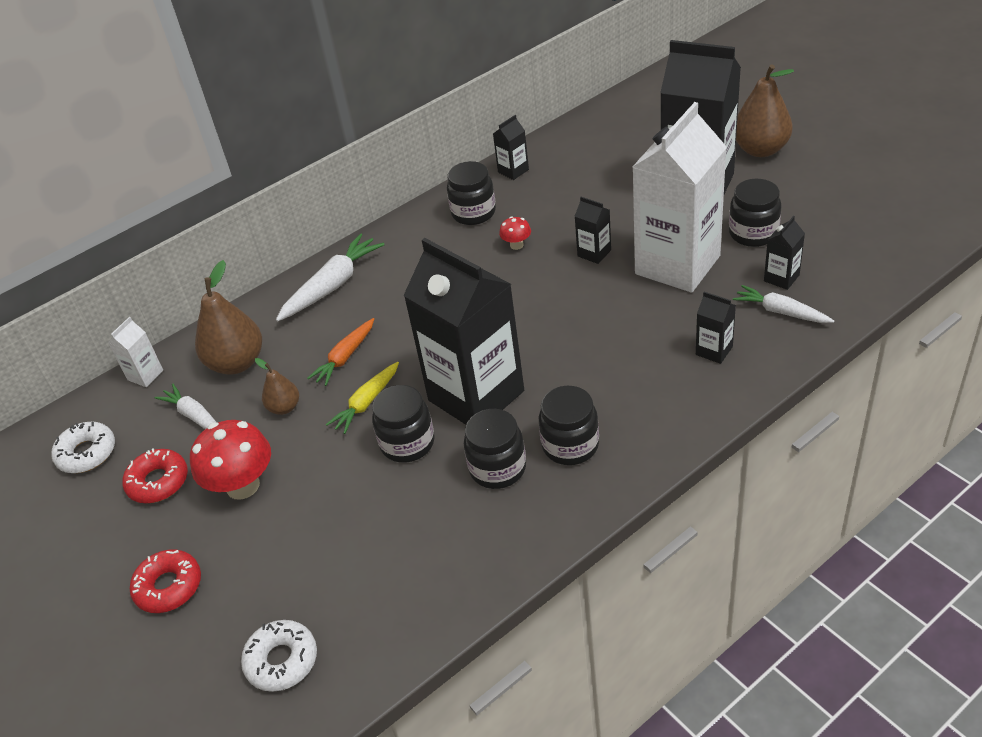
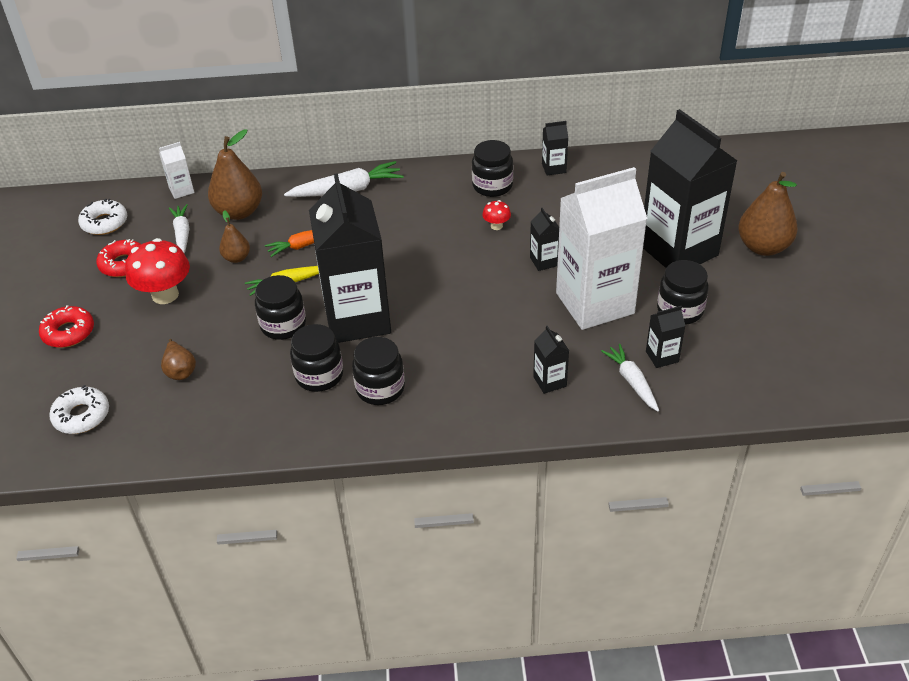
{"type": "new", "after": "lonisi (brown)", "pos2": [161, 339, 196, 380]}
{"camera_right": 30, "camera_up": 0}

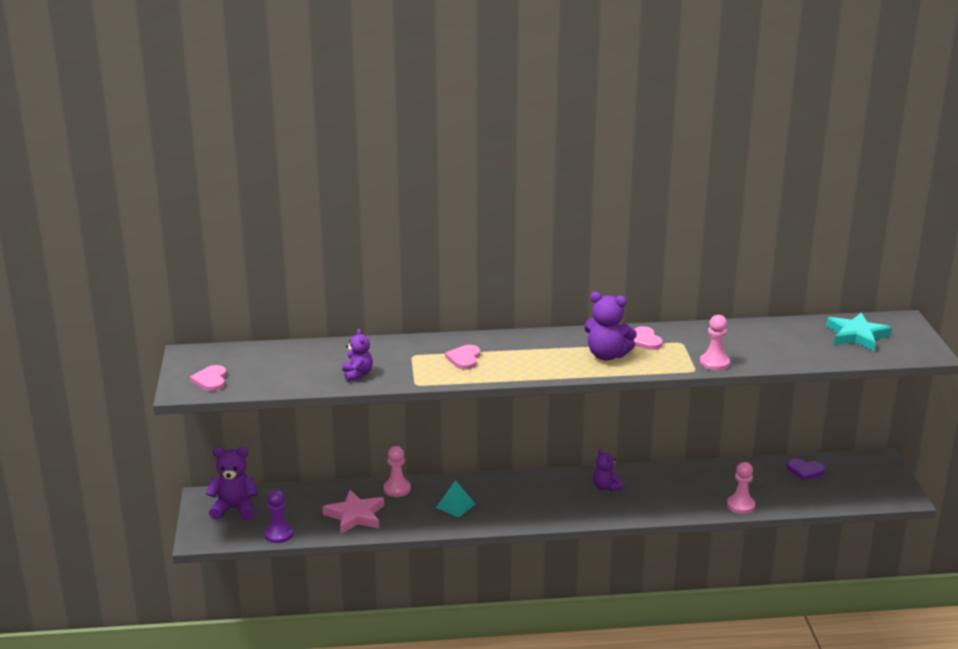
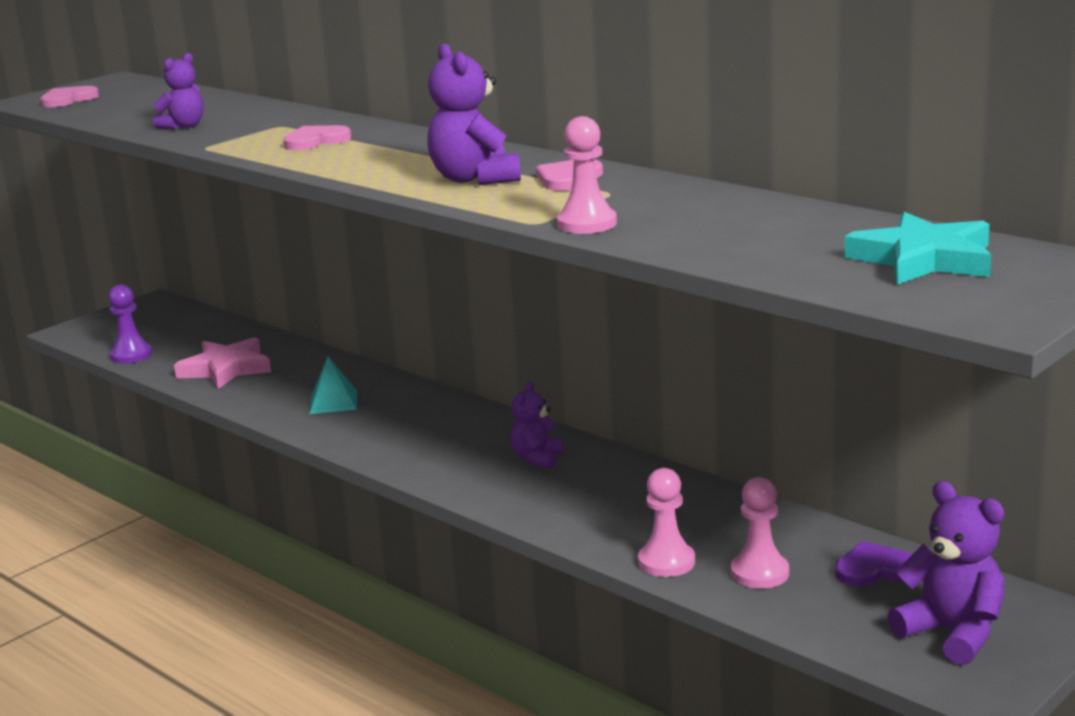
{"type": "shifted", "before": "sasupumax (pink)", "pos1": [384, 446, 411, 497], "pos2": [731, 477, 789, 589]}
{"type": "rotated", "before": "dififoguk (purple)", "pos1": [786, 458, 826, 481], "pos2": [835, 541, 912, 586], "turn": 105}
{"type": "shifted", "before": "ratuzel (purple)", "pos1": [205, 447, 258, 520], "pos2": [888, 481, 1005, 666]}
{"camera_right": 50, "camera_up": -5}

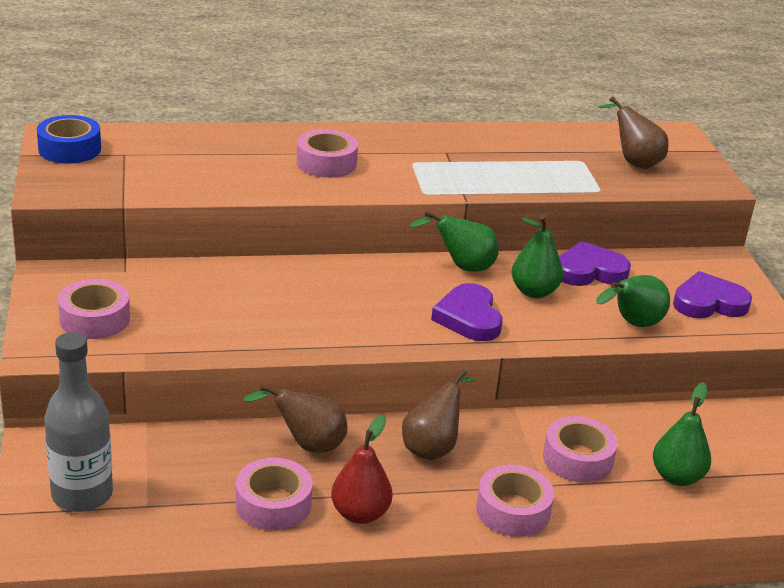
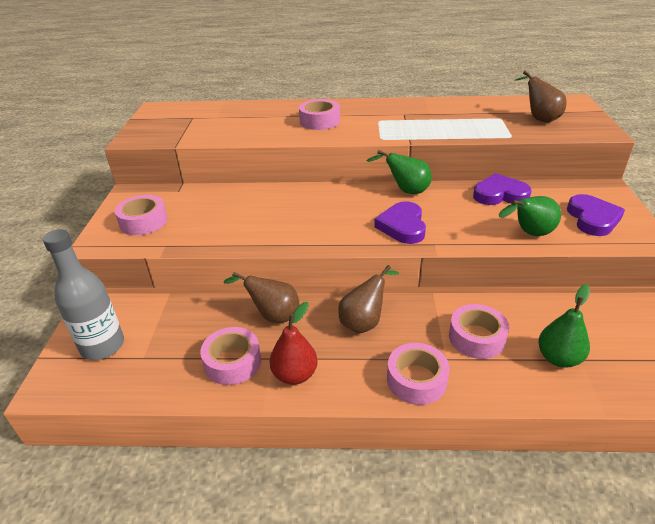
{"type": "rotated", "before": "dififoguk (purple)", "pos1": [673, 271, 752, 319], "pos2": [567, 194, 625, 236], "turn": 90}
{"type": "gone", "before": "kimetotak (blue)", "pos1": [37, 115, 101, 164]}
{"type": "gone", "before": "lonisi (green)", "pos1": [511, 216, 563, 298]}
{"camera_right": 15, "camera_up": 5}

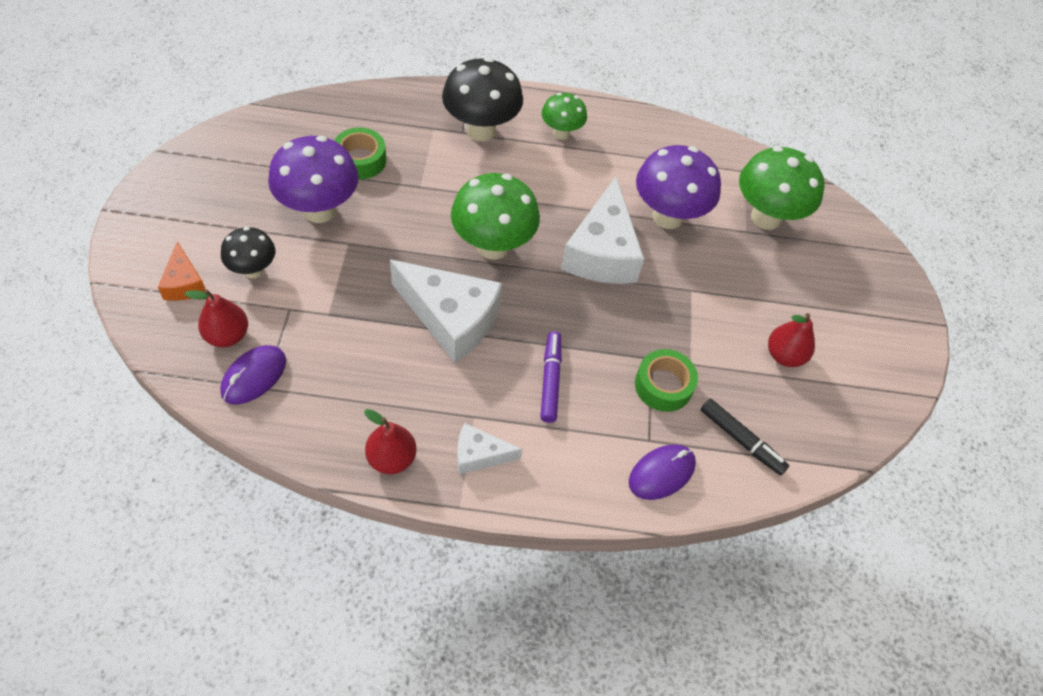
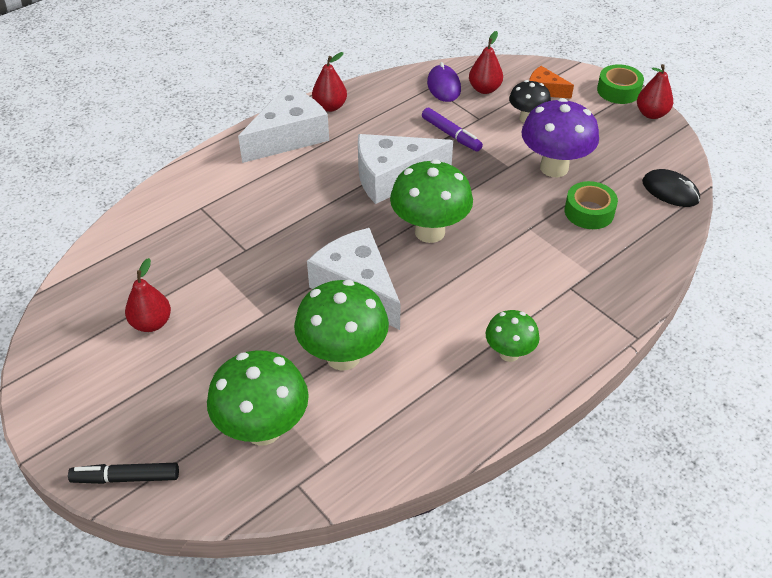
{"type": "shifted", "before": "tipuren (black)", "pos1": [701, 399, 789, 475], "pos2": [68, 463, 179, 484]}
{"type": "scaled", "before": "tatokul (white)", "pos1": [457, 423, 522, 475], "pos2": [238, 86, 329, 163], "scale": 1.95}
{"type": "repainted", "before": "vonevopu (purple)", "after": "vonevopu (green)", "pos1": [636, 145, 721, 229], "pos2": [294, 280, 389, 371]}
{"type": "shifted", "before": "tipuren (purple)", "pos1": [541, 331, 562, 423], "pos2": [422, 108, 483, 152]}
{"type": "shifted", "before": "kimetotak (green)", "pos1": [635, 349, 698, 412], "pos2": [597, 64, 644, 104]}
{"type": "new", "after": "lonisi (red)", "pos2": [637, 64, 673, 119]}
{"type": "new", "after": "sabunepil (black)", "pos2": [642, 169, 700, 207]}
{"type": "gone", "before": "vonevopu (black)", "pos1": [442, 57, 523, 141]}
{"type": "gone", "before": "sabunepil (purple)", "pos1": [629, 444, 696, 500]}
{"camera_right": 140, "camera_up": -10}

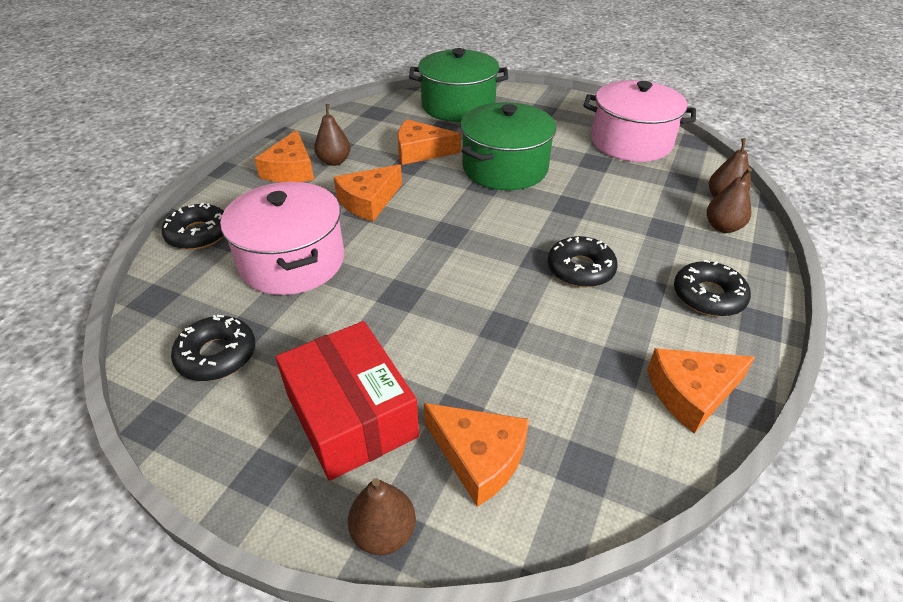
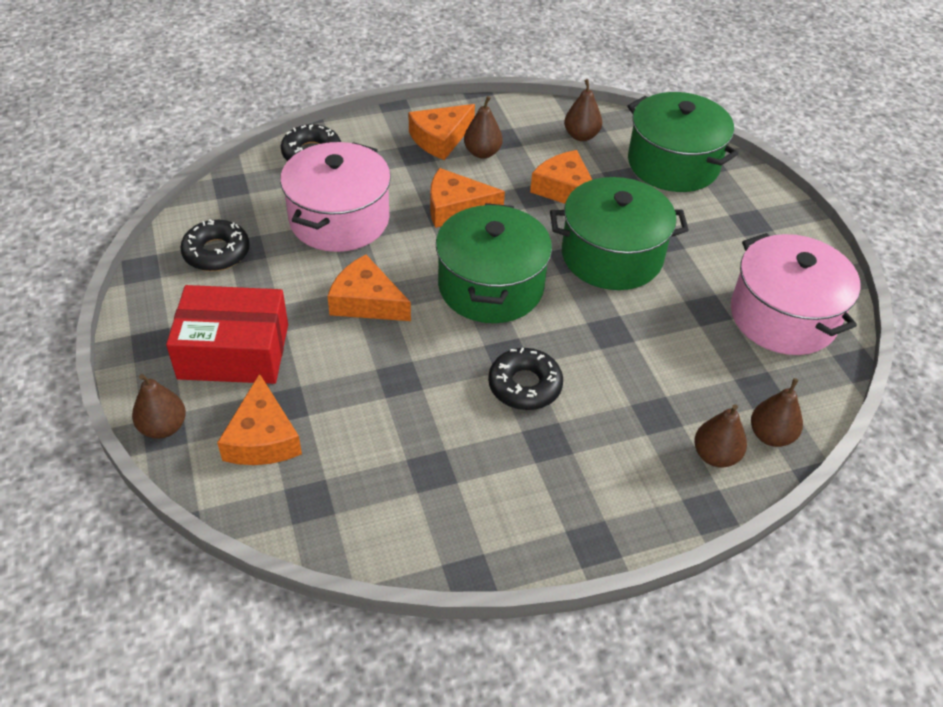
{"type": "rotated", "before": "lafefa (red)", "pos1": [276, 321, 419, 481], "pos2": [166, 285, 288, 384], "turn": 75}
{"type": "shifted", "before": "tatokul (orange)", "pos1": [647, 348, 755, 433], "pos2": [328, 255, 411, 321]}
{"type": "new", "after": "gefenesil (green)", "pos2": [436, 203, 552, 323]}
{"type": "new", "after": "lonisi (brown)", "pos2": [564, 79, 602, 141]}
{"type": "gone", "before": "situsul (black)", "pos1": [674, 260, 751, 317]}
{"camera_right": 45, "camera_up": 5}

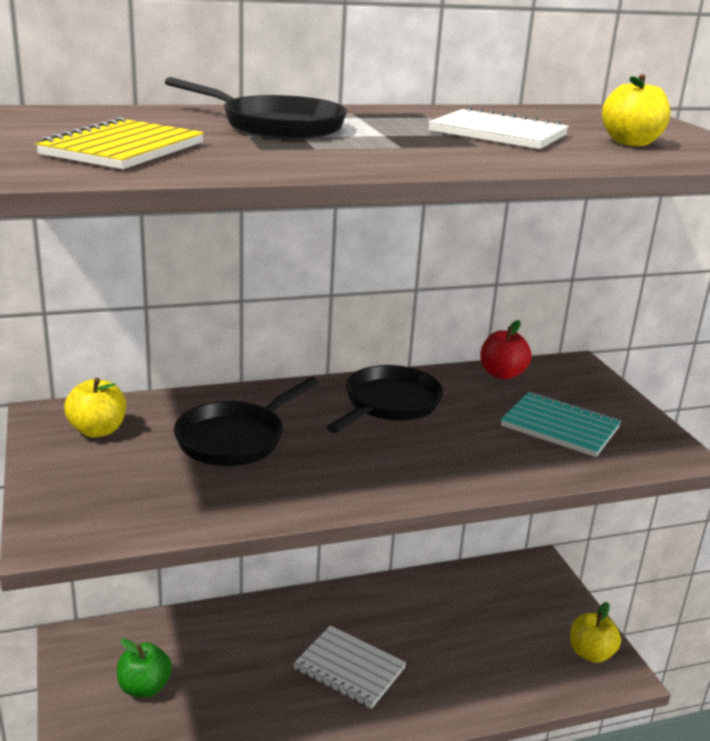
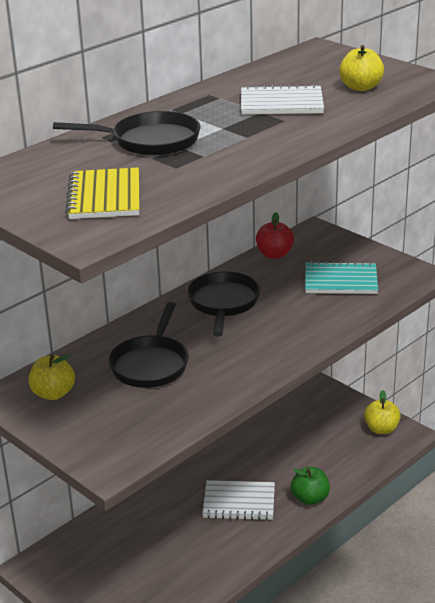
{"type": "shifted", "before": "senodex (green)", "pos1": [117, 638, 172, 697], "pos2": [291, 467, 330, 505]}
{"camera_right": -25, "camera_up": 5}

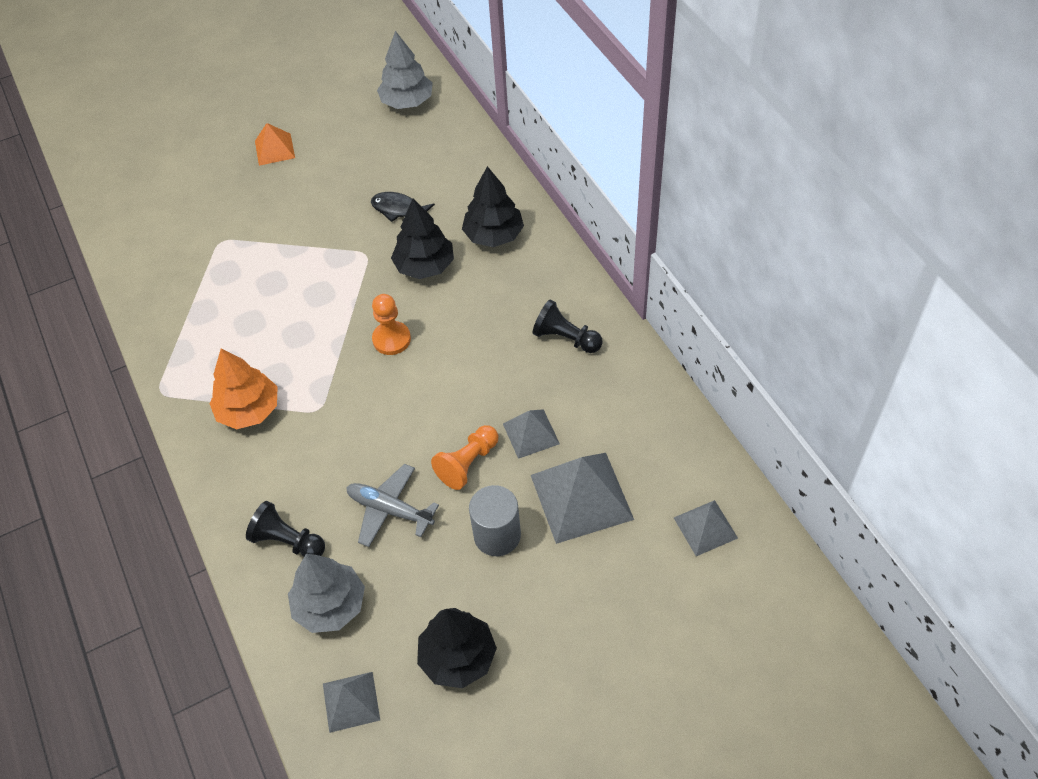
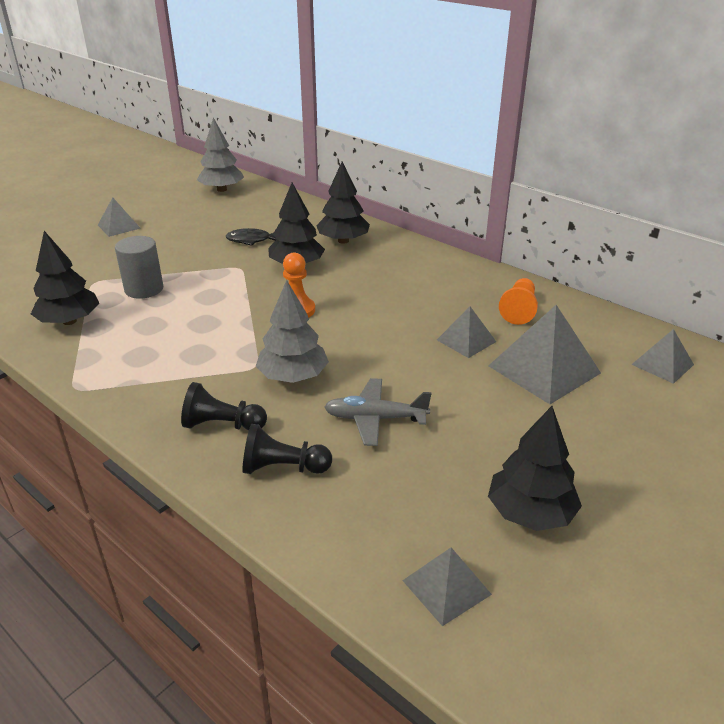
{"type": "new", "after": "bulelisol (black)", "pos2": [31, 231, 99, 325]}
{"type": "repainted", "before": "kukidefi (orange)", "after": "kukidefi (grey)", "pos1": [255, 123, 295, 166], "pos2": [98, 197, 141, 237]}
{"type": "shifted", "before": "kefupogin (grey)", "pos1": [469, 485, 521, 556], "pos2": [115, 236, 164, 299]}
{"type": "shifted", "before": "sasupumax (black)", "pos1": [532, 299, 603, 353], "pos2": [181, 382, 267, 430]}
{"type": "shifted", "before": "bulelisol (grey)", "pos1": [288, 554, 365, 633], "pos2": [256, 280, 329, 383]}
{"type": "shifted", "before": "sasupumax (orange)", "pos1": [431, 425, 498, 490], "pos2": [499, 278, 538, 325]}
{"type": "gone", "before": "bulelisol (orange)", "pos1": [209, 348, 278, 429]}
{"camera_right": -25, "camera_up": -20}

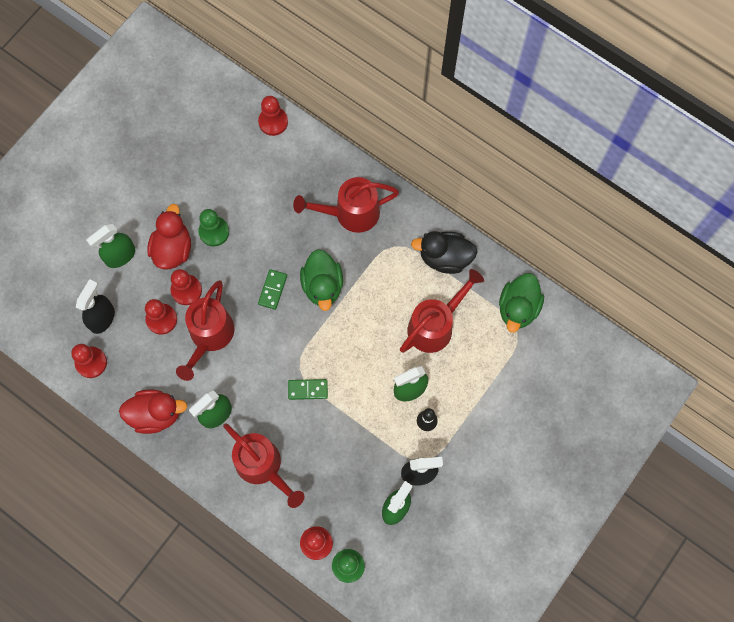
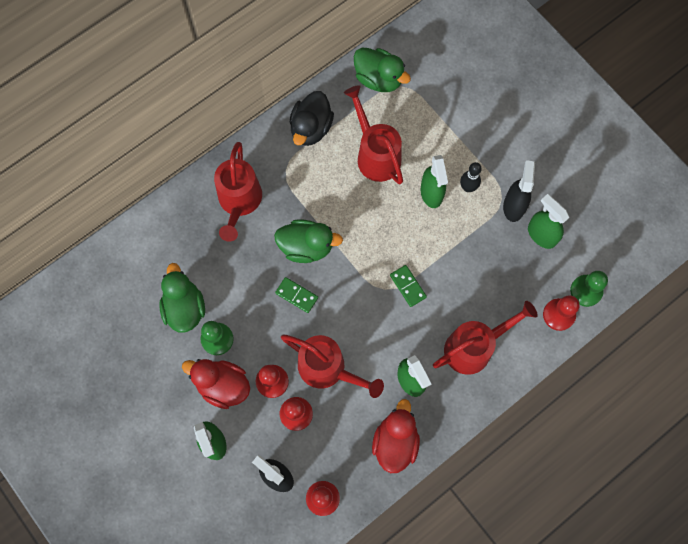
{"type": "new", "after": "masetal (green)", "pos2": [159, 263, 205, 332]}
{"type": "rotated", "before": "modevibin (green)", "pos1": [288, 379, 328, 400], "pos2": [390, 265, 427, 307], "turn": -45}
{"type": "gone", "before": "sasupumax (red)", "pos1": [258, 96, 288, 136]}
{"camera_right": -75, "camera_up": 0}

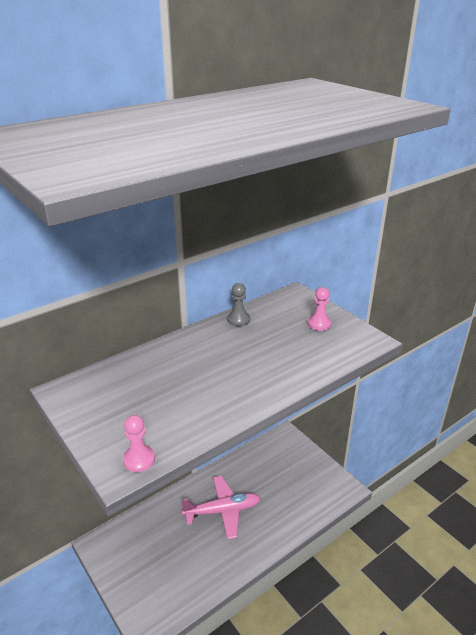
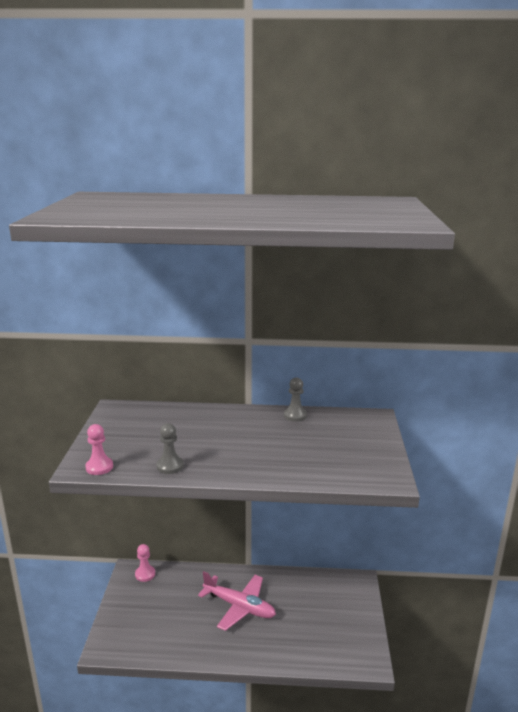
{"type": "shifted", "before": "sasupumax (pink)", "pos1": [308, 287, 331, 331], "pos2": [135, 544, 155, 582]}
{"type": "new", "after": "sasupumax (grey)", "pos2": [157, 423, 184, 474]}
{"camera_right": 40, "camera_up": -10}

